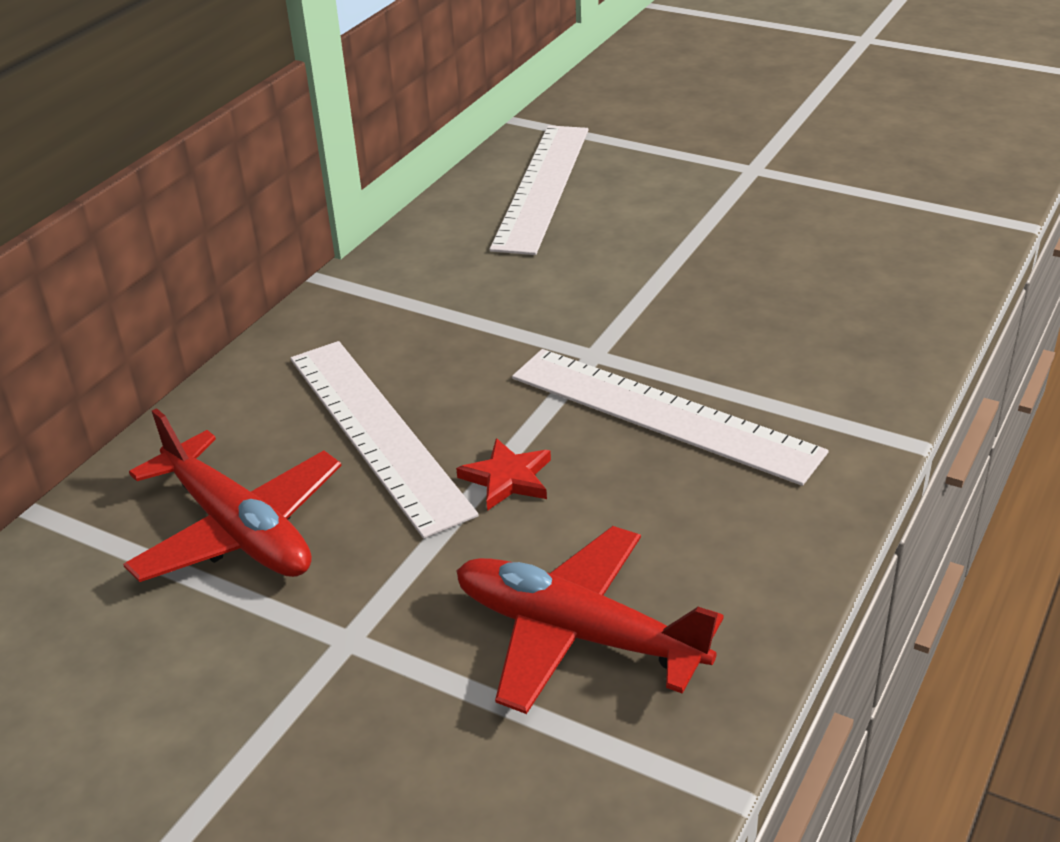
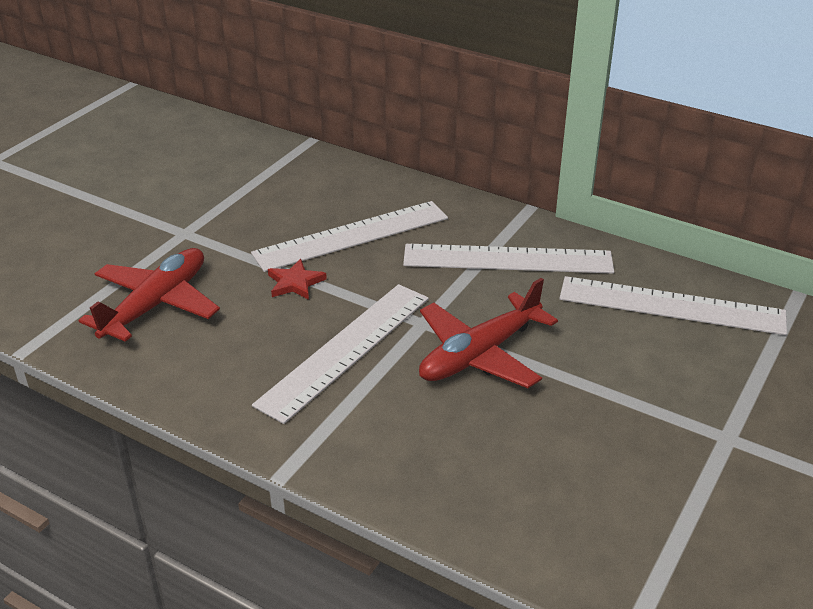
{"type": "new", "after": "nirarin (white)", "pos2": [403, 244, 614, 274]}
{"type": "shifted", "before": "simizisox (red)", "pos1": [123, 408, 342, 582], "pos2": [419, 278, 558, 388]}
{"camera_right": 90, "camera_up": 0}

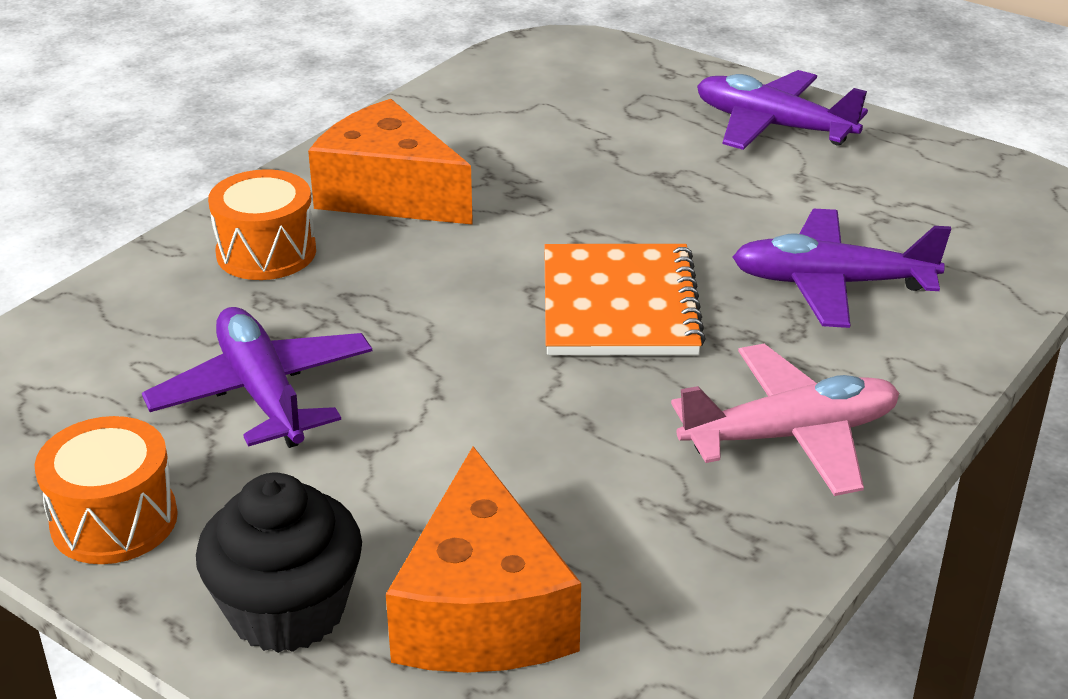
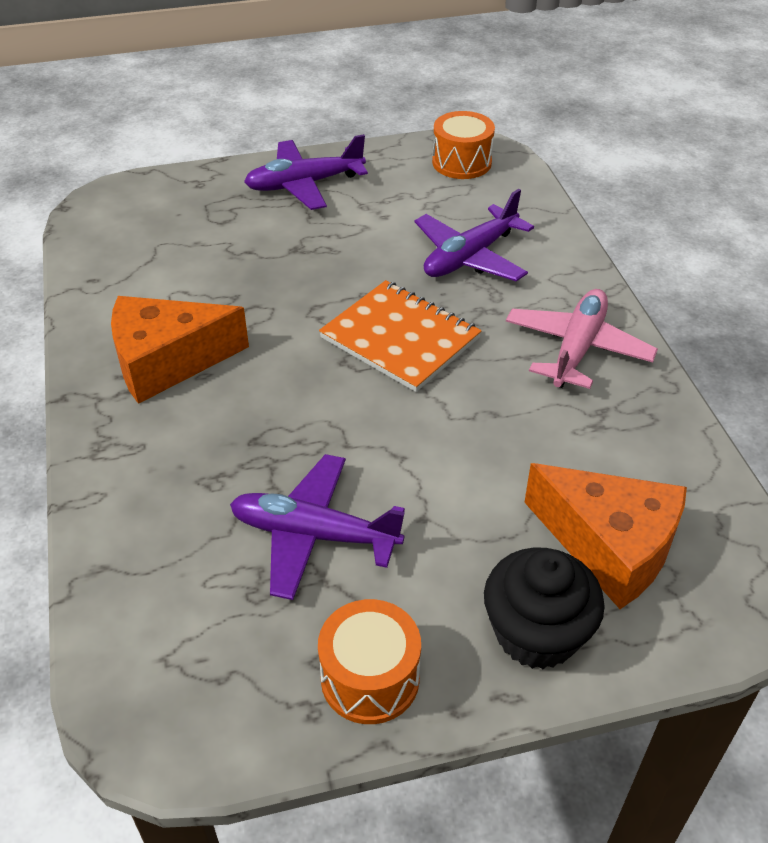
{"type": "shifted", "before": "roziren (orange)", "pos1": [208, 169, 316, 280], "pos2": [432, 111, 495, 179]}
{"camera_right": -50, "camera_up": 10}

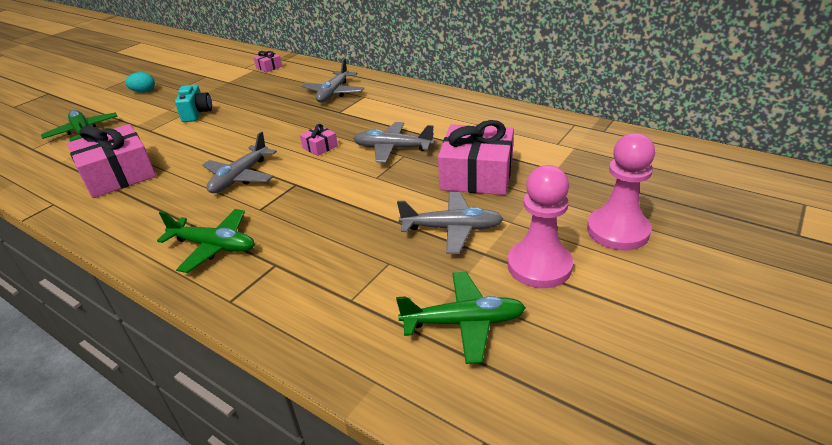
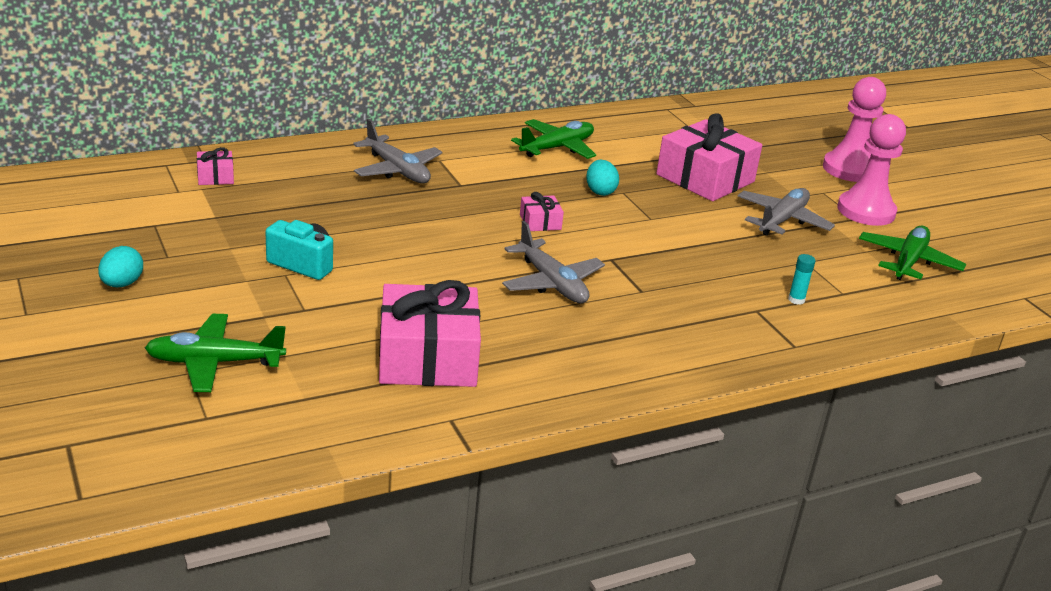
{"type": "shifted", "before": "simizisox (green)", "pos1": [157, 209, 255, 273], "pos2": [511, 119, 596, 159]}
{"type": "swapped", "before": "simizisox (grey)", "after": "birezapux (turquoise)", "pos1": [353, 122, 434, 163], "pos2": [586, 160, 619, 196]}
{"type": "new", "after": "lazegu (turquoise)", "pos2": [788, 254, 815, 305]}
{"camera_right": -65, "camera_up": -5}

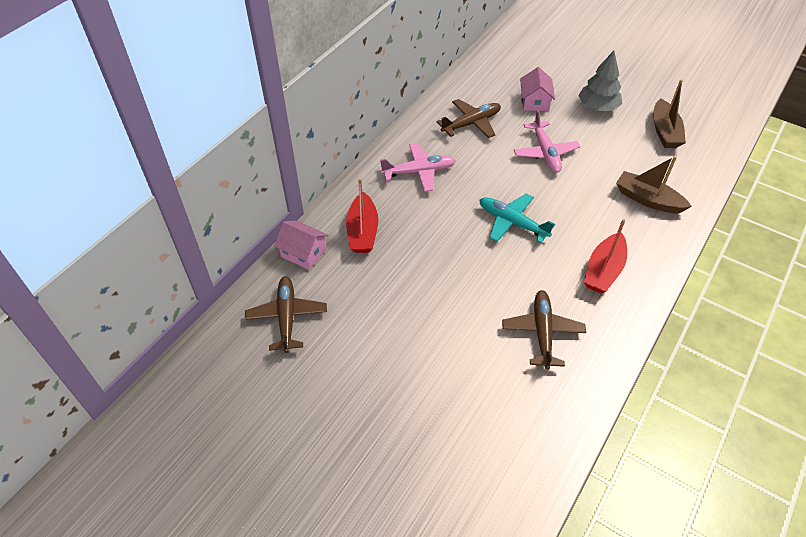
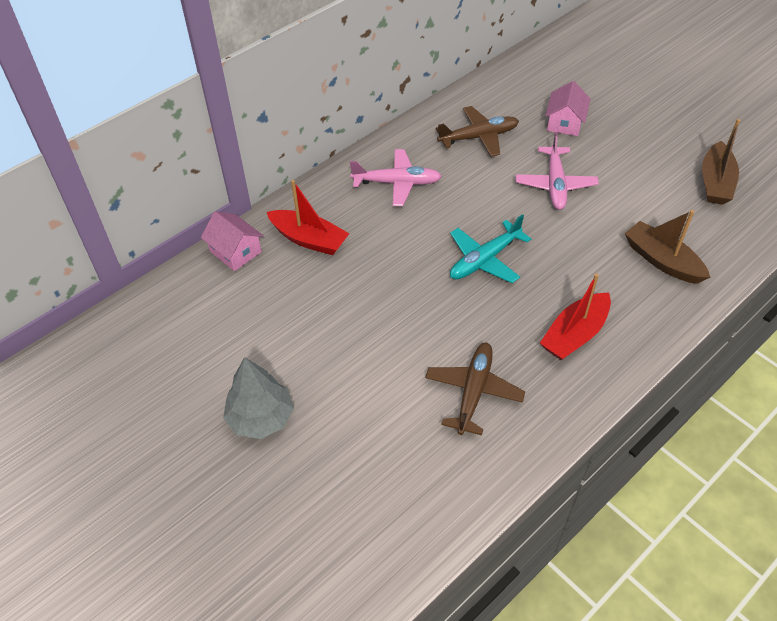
{"type": "shifted", "before": "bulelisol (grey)", "pos1": [578, 51, 622, 111], "pos2": [223, 357, 294, 439]}
{"type": "rotated", "before": "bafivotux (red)", "pos1": [346, 179, 378, 253], "pos2": [267, 180, 350, 255], "turn": -75}
{"type": "rotated", "before": "simizisox (turquoise)", "pos1": [479, 193, 555, 243], "pos2": [450, 214, 531, 283], "turn": -90}
{"type": "gone", "before": "simizisox (brown)", "pos1": [245, 276, 327, 353]}
{"camera_right": 15, "camera_up": 0}

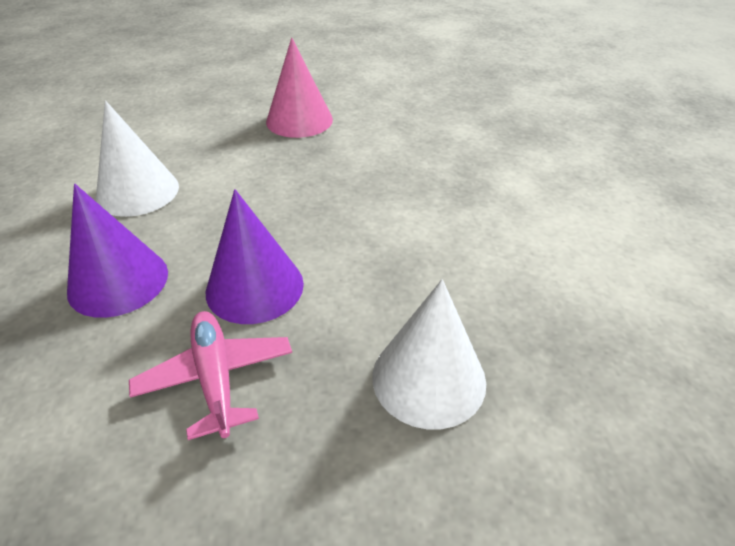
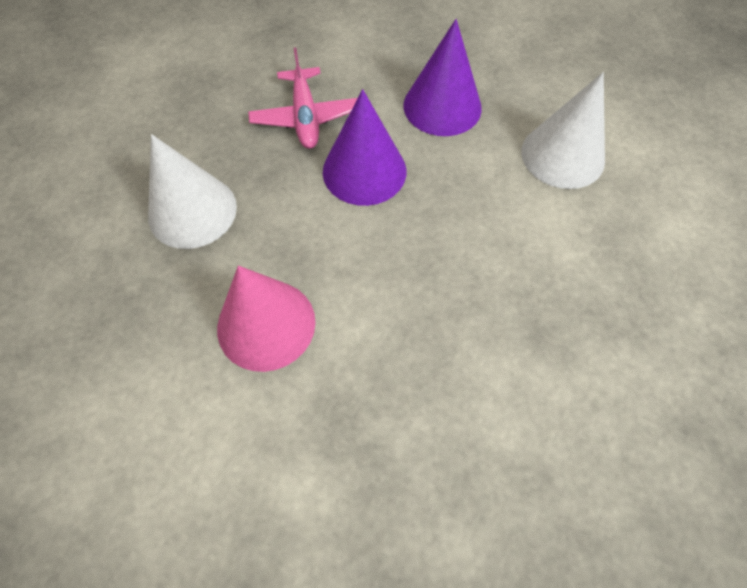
{"type": "shifted", "before": "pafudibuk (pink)", "pos1": [266, 37, 333, 138], "pos2": [217, 265, 315, 372]}
{"type": "rotated", "before": "simizisox (pink)", "pos1": [129, 311, 292, 440], "pos2": [248, 48, 358, 149], "turn": 60}
{"camera_right": 130, "camera_up": 20}

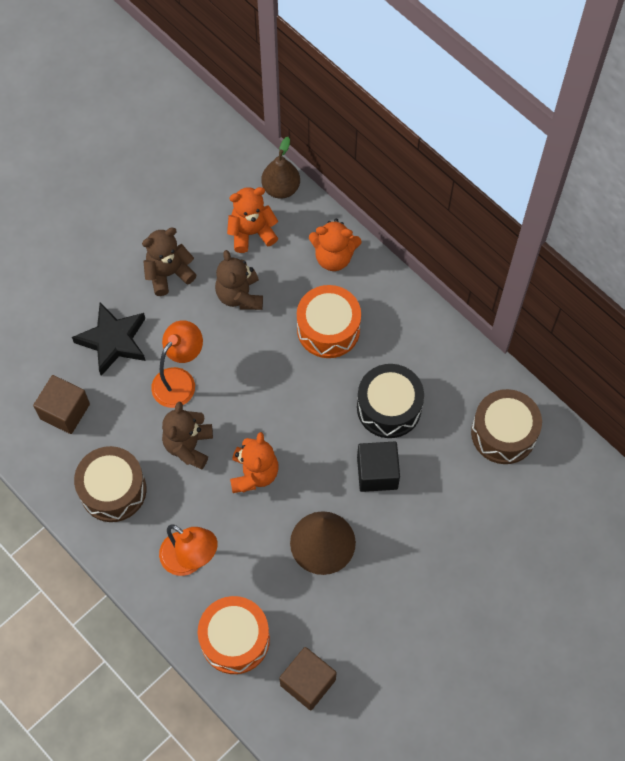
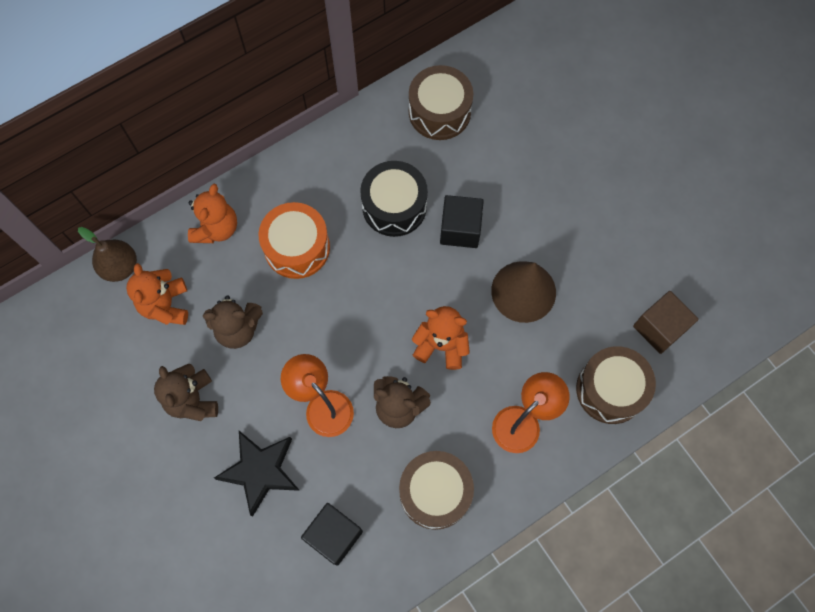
{"type": "repainted", "before": "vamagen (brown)", "after": "vamagen (black)", "pos1": [33, 375, 90, 434], "pos2": [301, 503, 363, 566]}
{"type": "repainted", "before": "roziren (orange)", "after": "roziren (brown)", "pos1": [198, 596, 270, 674], "pos2": [576, 346, 656, 424]}
{"camera_right": -80, "camera_up": 5}

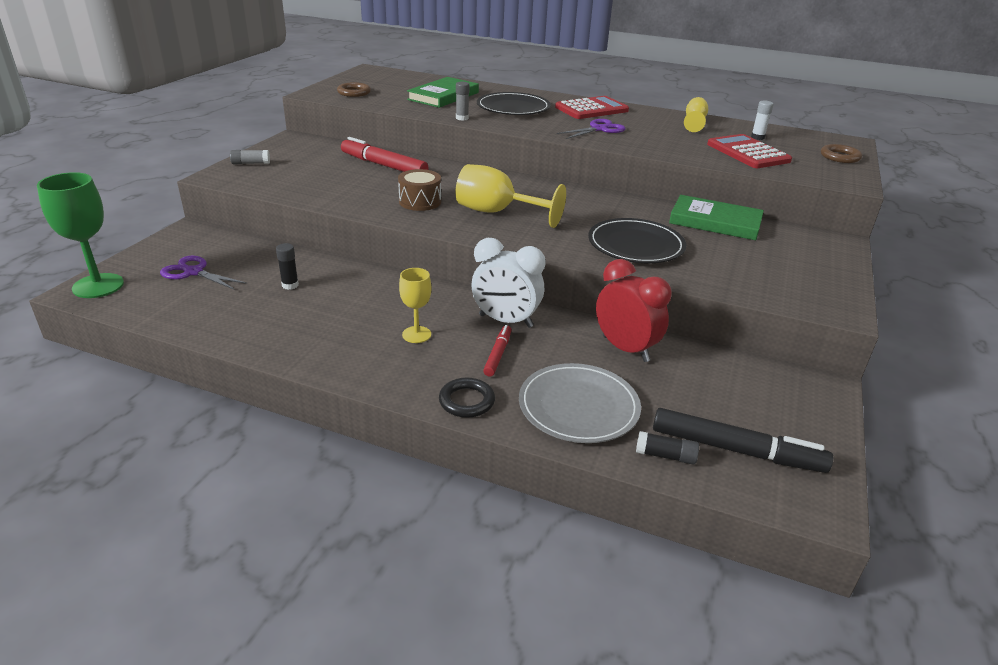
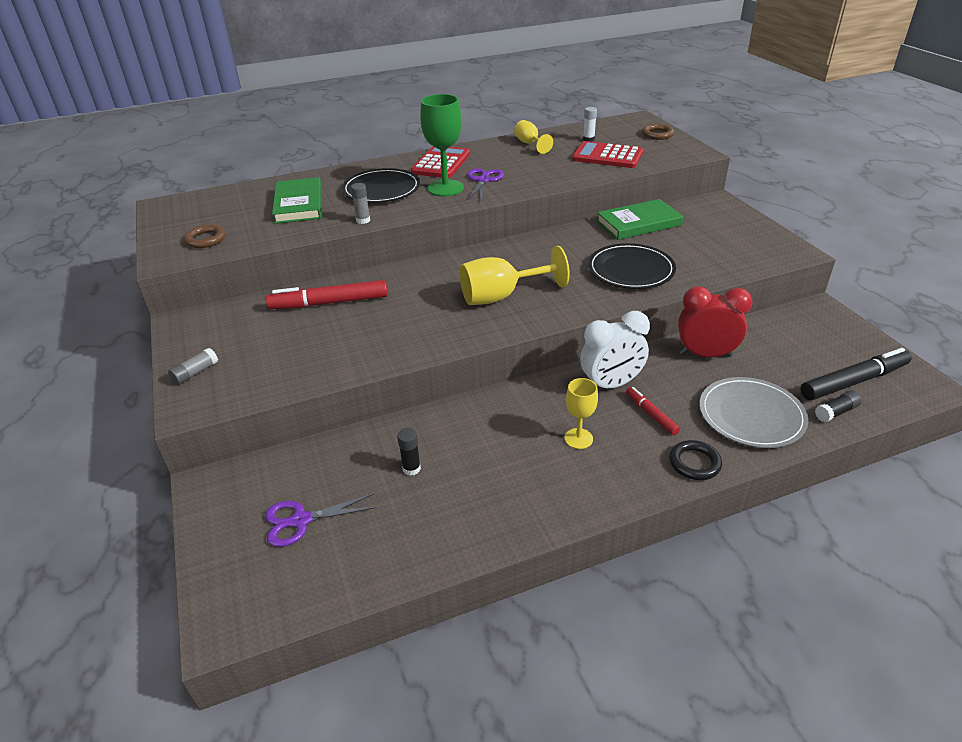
{"type": "shifted", "before": "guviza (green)", "pos1": [37, 172, 124, 298], "pos2": [420, 94, 464, 196]}
{"type": "gone", "before": "roziren (brown)", "pos1": [398, 169, 441, 211]}
{"camera_right": -40, "camera_up": 5}

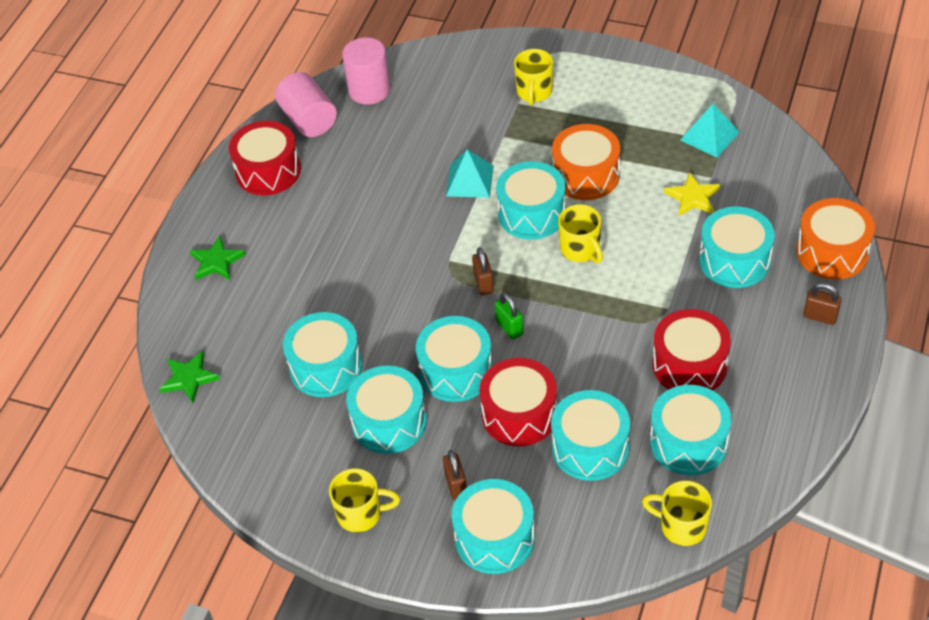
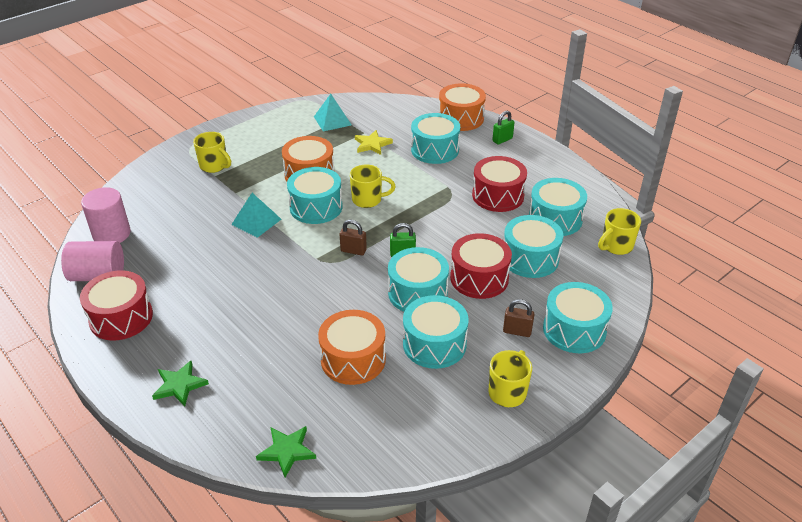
{"type": "repainted", "before": "roziren (turquoise)", "after": "roziren (orange)", "pos1": [283, 312, 362, 397], "pos2": [318, 310, 386, 385]}
{"type": "repainted", "before": "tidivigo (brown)", "after": "tidivigo (green)", "pos1": [803, 283, 841, 325], "pos2": [492, 111, 515, 145]}
{"camera_right": -65, "camera_up": -10}

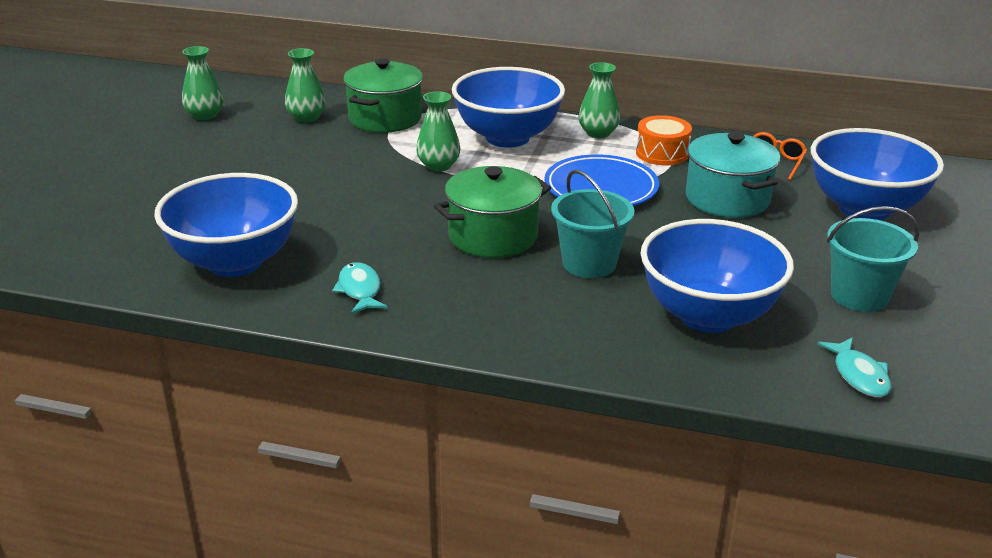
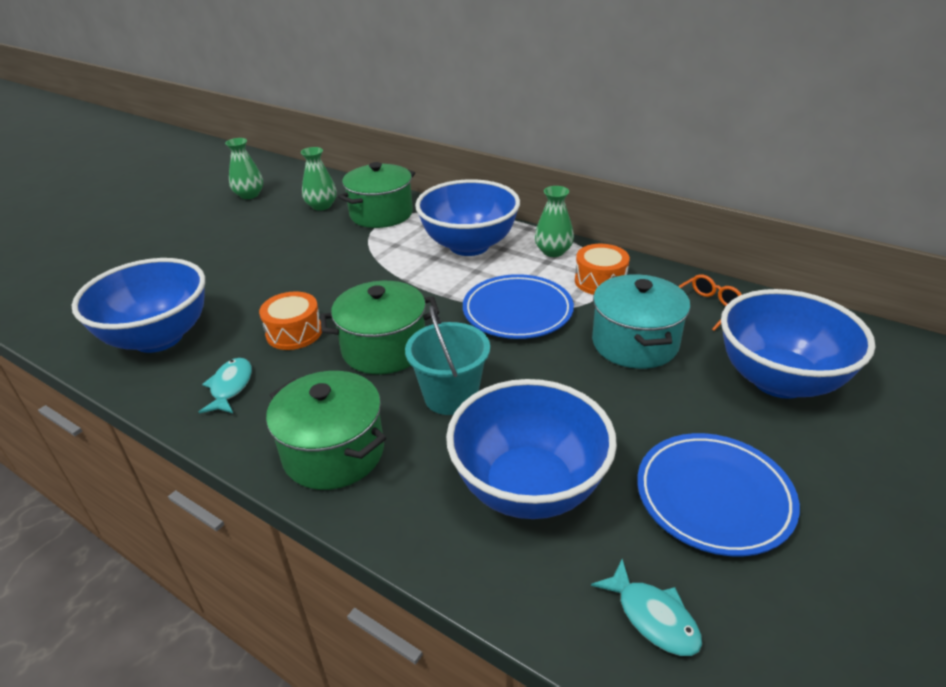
{"type": "new", "after": "roziren (orange)", "pos2": [259, 291, 322, 350]}
{"type": "new", "after": "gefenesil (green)", "pos2": [266, 371, 386, 490]}
{"type": "rotated", "before": "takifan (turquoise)", "pos1": [817, 337, 891, 397], "pos2": [591, 559, 702, 656], "turn": -45}
{"type": "swapped", "before": "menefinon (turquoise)", "after": "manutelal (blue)", "pos1": [827, 206, 919, 312], "pos2": [637, 433, 800, 557]}
{"type": "gone", "before": "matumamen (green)", "pos1": [416, 91, 461, 172]}
{"camera_right": 20, "camera_up": 5}

